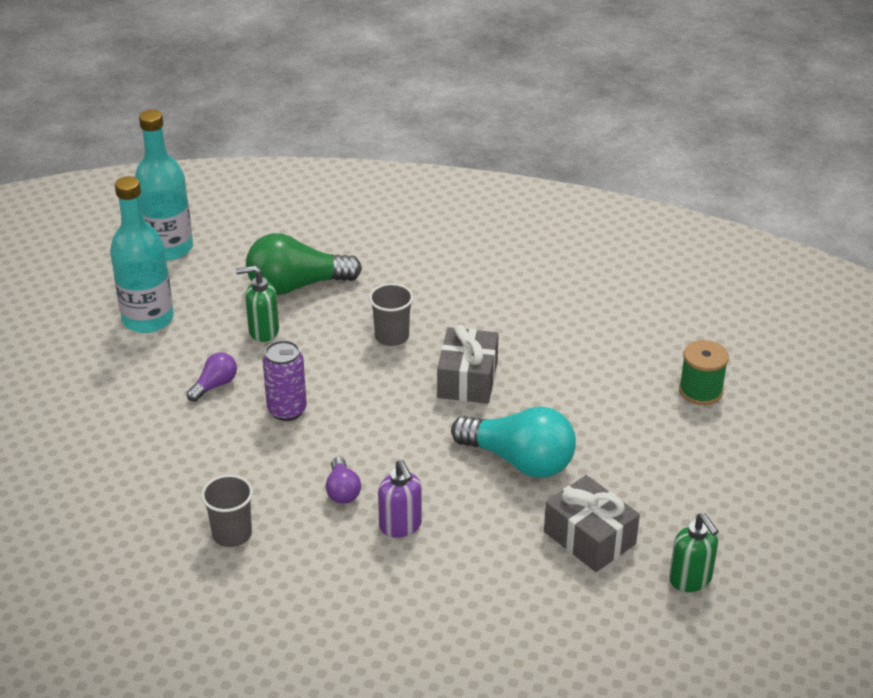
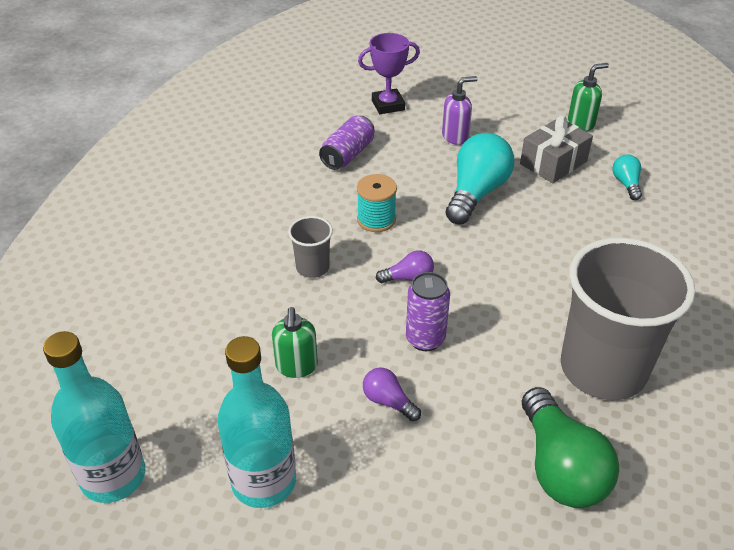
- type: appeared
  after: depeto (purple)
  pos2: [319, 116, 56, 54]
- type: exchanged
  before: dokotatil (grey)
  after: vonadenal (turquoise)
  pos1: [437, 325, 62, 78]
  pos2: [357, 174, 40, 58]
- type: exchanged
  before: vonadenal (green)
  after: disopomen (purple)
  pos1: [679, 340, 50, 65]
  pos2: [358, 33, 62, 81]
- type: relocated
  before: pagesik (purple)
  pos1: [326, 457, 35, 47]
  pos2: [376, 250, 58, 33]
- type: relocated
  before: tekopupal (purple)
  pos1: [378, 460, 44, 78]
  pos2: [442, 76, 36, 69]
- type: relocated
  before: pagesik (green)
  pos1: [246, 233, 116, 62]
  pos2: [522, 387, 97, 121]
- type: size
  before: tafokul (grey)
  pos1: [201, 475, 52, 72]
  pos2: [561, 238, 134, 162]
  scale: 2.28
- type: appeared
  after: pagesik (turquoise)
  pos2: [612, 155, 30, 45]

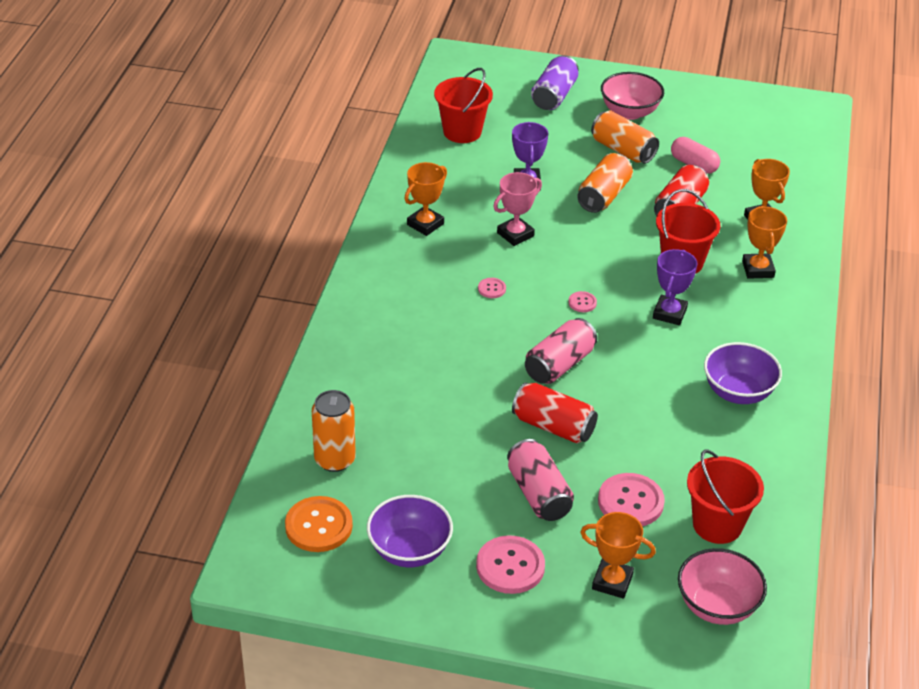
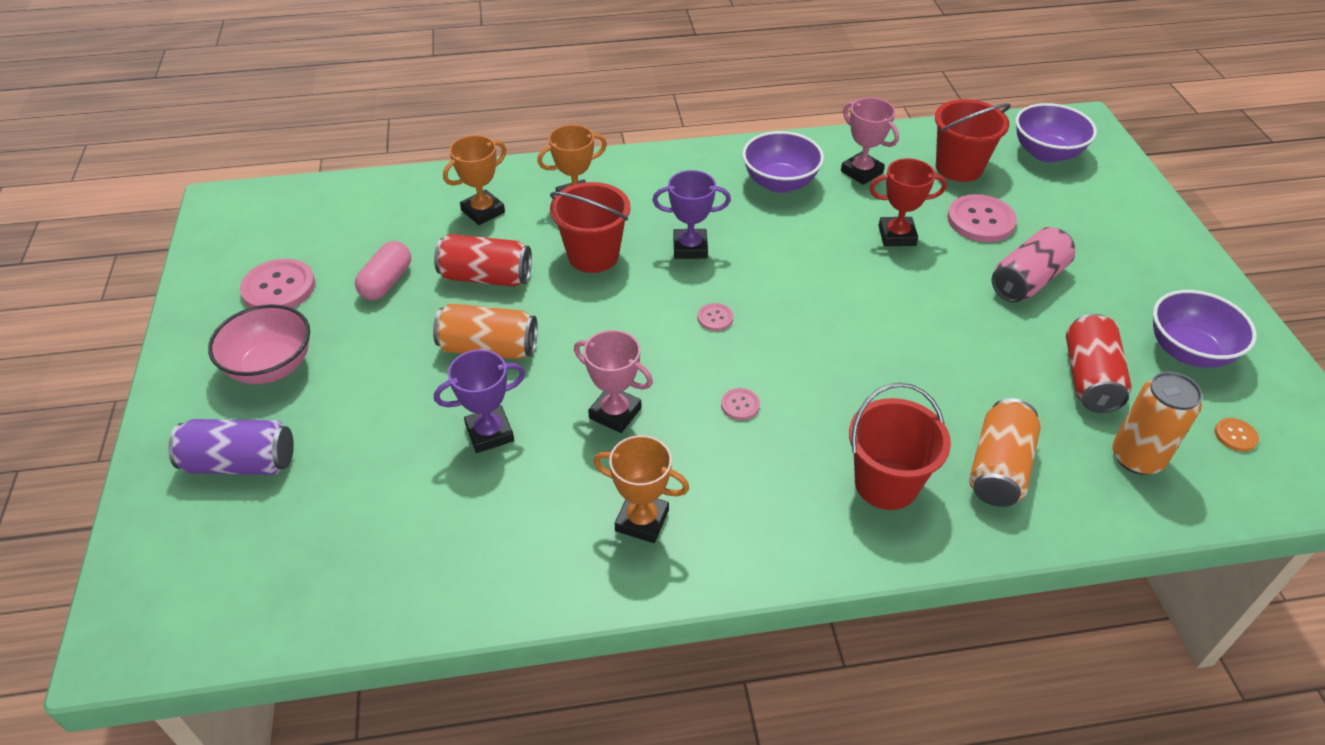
- type: relocated
  before: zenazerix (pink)
  pos1: [476, 535, 69, 59]
  pos2: [240, 259, 75, 49]
- type: appeared
  after: disopomen (pink)
  pos2: [841, 98, 58, 87]
- type: relocated
  before: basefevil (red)
  pos1: [434, 68, 59, 75]
  pos2: [849, 383, 102, 127]
- type: appeared
  after: disopomen (red)
  pos2: [869, 158, 78, 88]
- type: relocated
  before: depeto (orange)
  pos1: [591, 111, 68, 53]
  pos2: [969, 398, 72, 109]
- type: colour
  before: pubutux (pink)
  after: pubutux (purple)
  pos1: [678, 548, 89, 77]
  pos2: [1016, 103, 81, 60]
- type: relocated
  before: depeto (red)
  pos1: [512, 382, 86, 61]
  pos2: [1066, 314, 66, 99]
- type: size
  before: zenazerix (orange)
  pos1: [285, 496, 68, 56]
  pos2: [1215, 418, 44, 34]
  scale: 0.49
- type: missing
  before: depeto (pink)
  pos1: [525, 318, 72, 66]
- type: missing
  before: disopomen (orange)
  pos1: [580, 512, 76, 87]

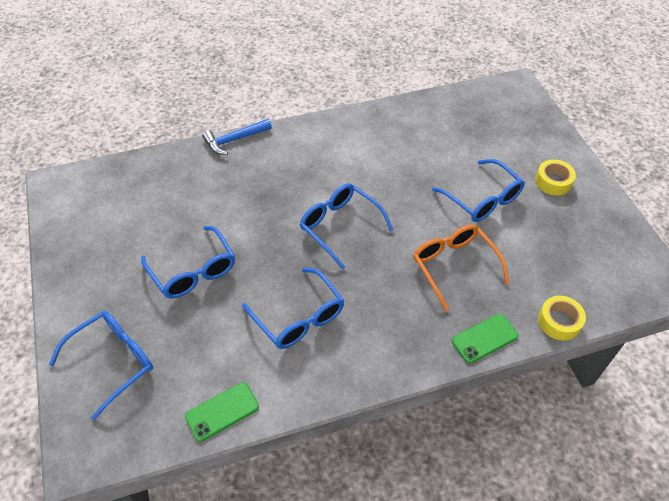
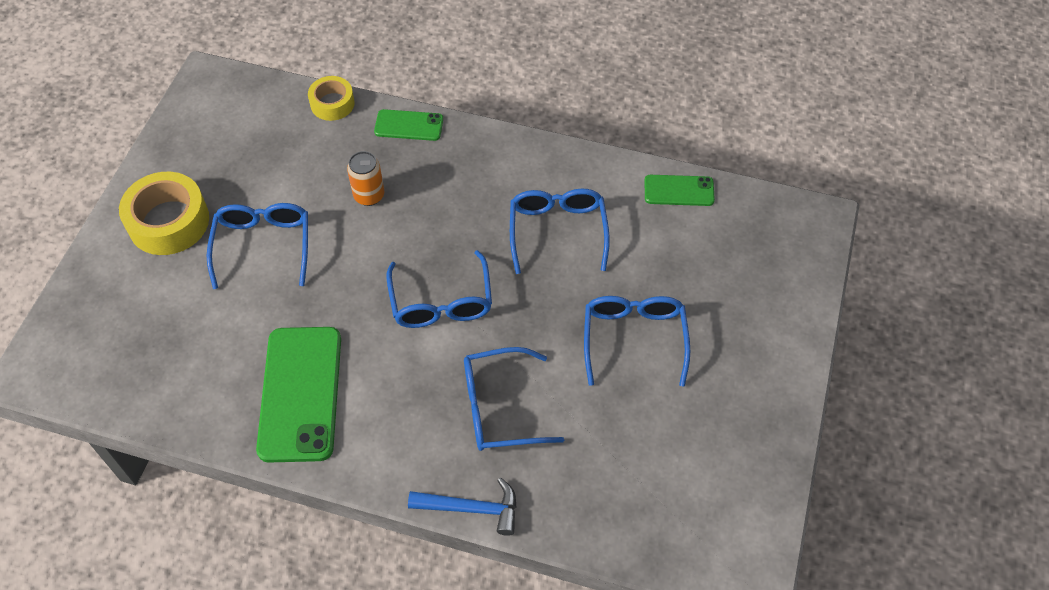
- type: size
  before: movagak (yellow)
  pos1: [535, 159, 41, 36]
  pos2: [119, 172, 90, 83]
  scale: 1.69
- type: appeared
  after: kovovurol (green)
  pos2: [256, 327, 85, 135]
- type: exchanged
  before: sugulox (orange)
  after: depeto (orange)
  pos1: [413, 224, 96, 88]
  pos2: [347, 151, 37, 55]
- type: relocated
  before: sugulox (blue)
  pos1: [49, 311, 104, 109]
  pos2: [464, 347, 100, 104]

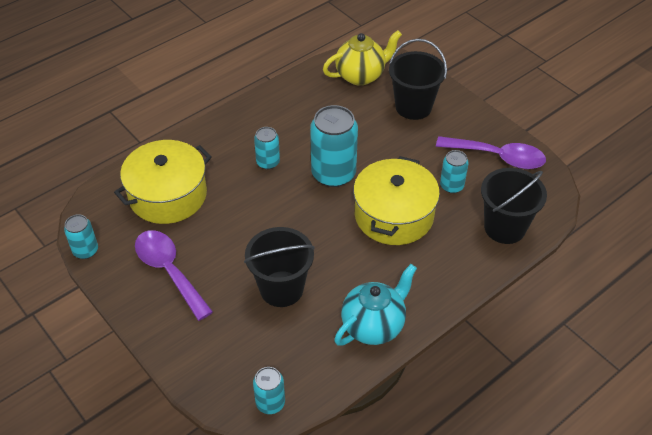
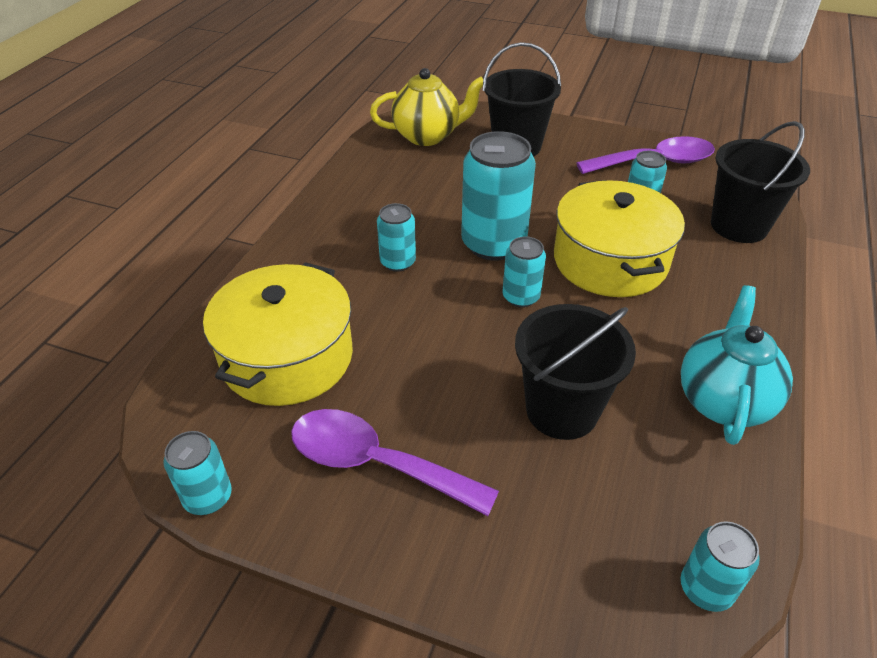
- type: spun
  before: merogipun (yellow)
  pos1: [323, 30, 79, 56]
  pos2: [370, 68, 113, 78]
  turn: 45
- type: appeared
  after: depeto (turquoise)
  pos2: [502, 236, 44, 71]

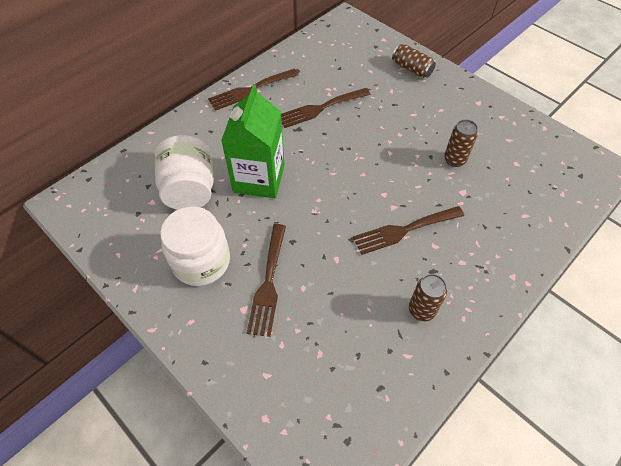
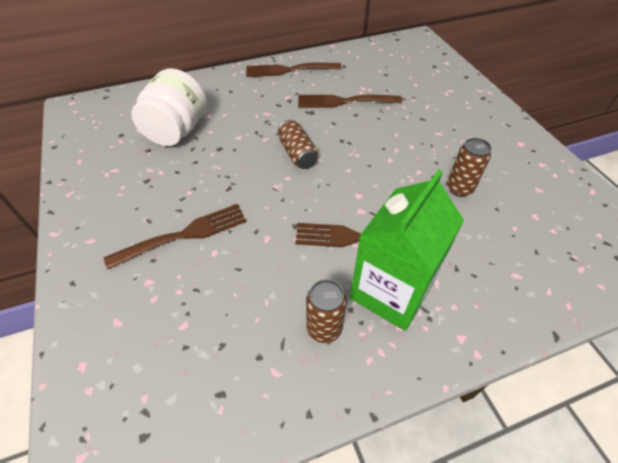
- type: spun
  before: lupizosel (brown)
  pos1: [247, 224, 39, 113]
  pos2: [104, 204, 143, 65]
  turn: -150
- type: relocated
  before: depeto (brown)
  pos1: [392, 44, 44, 34]
  pos2: [278, 120, 40, 49]
- type: relocated
  before: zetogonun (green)
  pos1: [221, 84, 64, 114]
  pos2: [350, 169, 114, 162]
- type: missing
  before: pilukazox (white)
  pos1: [160, 206, 70, 80]

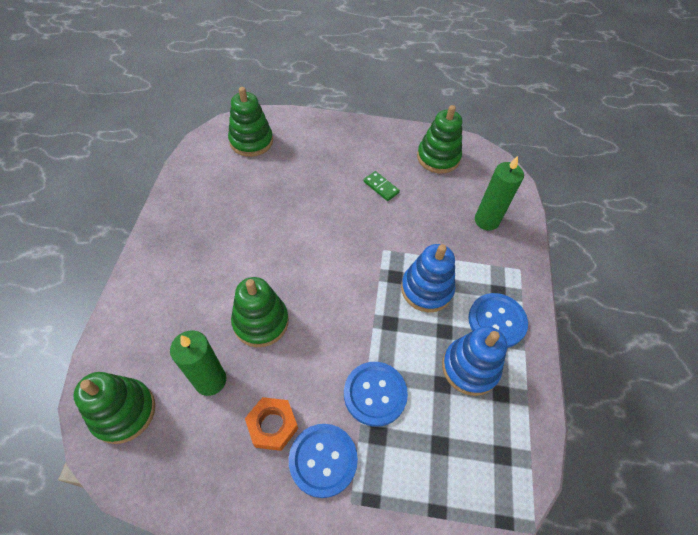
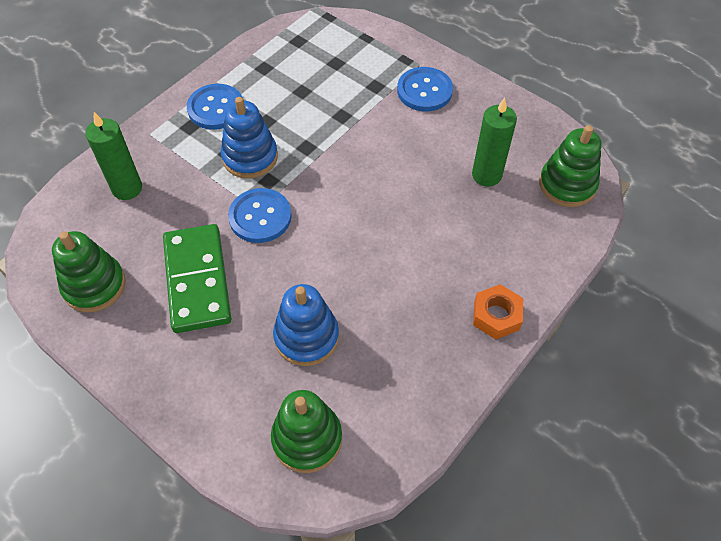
- type: size
  before: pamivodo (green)
  pos1: [363, 171, 37, 30]
  pos2: [163, 224, 68, 109]
  scale: 2.38
- type: relocated
  before: zenazerix (blue)
  pos1: [344, 362, 64, 65]
  pos2: [228, 188, 64, 55]
- type: relocated
  before: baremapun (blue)
  pos1: [442, 326, 65, 70]
  pos2: [273, 284, 66, 82]
- type: relocated
  before: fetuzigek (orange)
  pos1: [245, 397, 53, 54]
  pos2: [473, 284, 50, 55]
- type: missing
  before: baremapun (green)
  pos1: [231, 277, 58, 70]

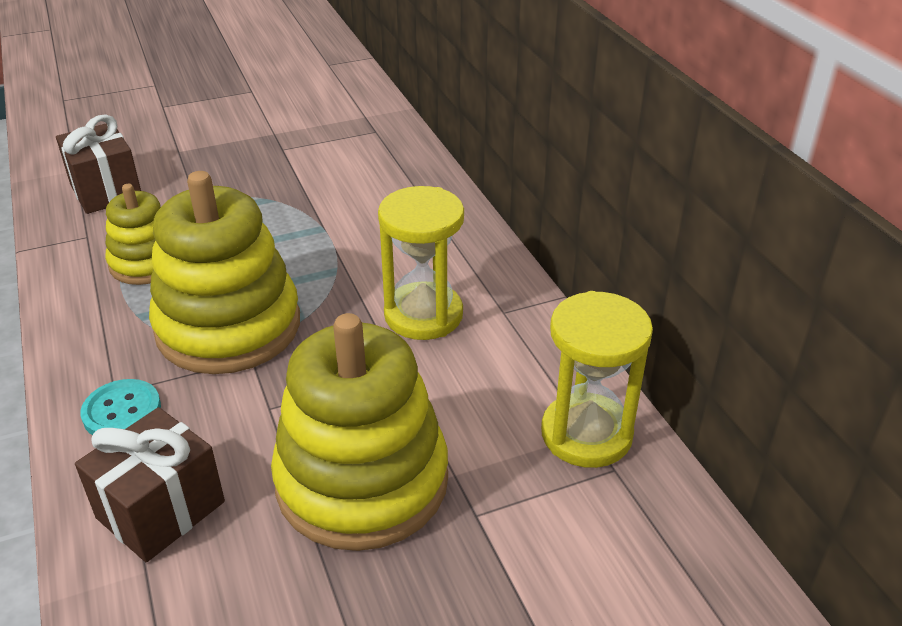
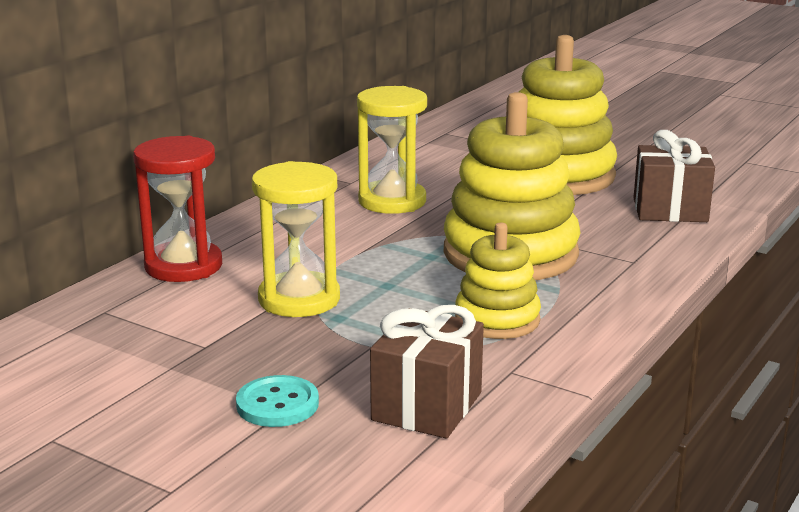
- type: appeared
  after: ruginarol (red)
  pos2: [133, 136, 89, 146]
- type: relocated
  before: zenazerix (turquoise)
  pos1: [80, 379, 81, 56]
  pos2: [236, 375, 83, 52]
- type: relocated
  before: ruginarol (yellow)
  pos1: [541, 291, 112, 177]
  pos2: [252, 161, 88, 156]

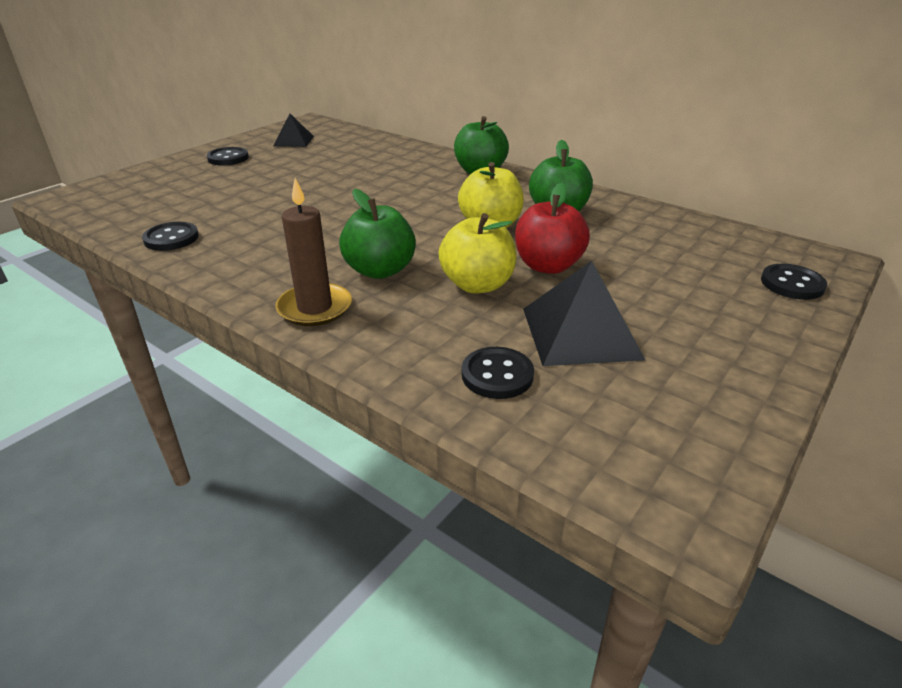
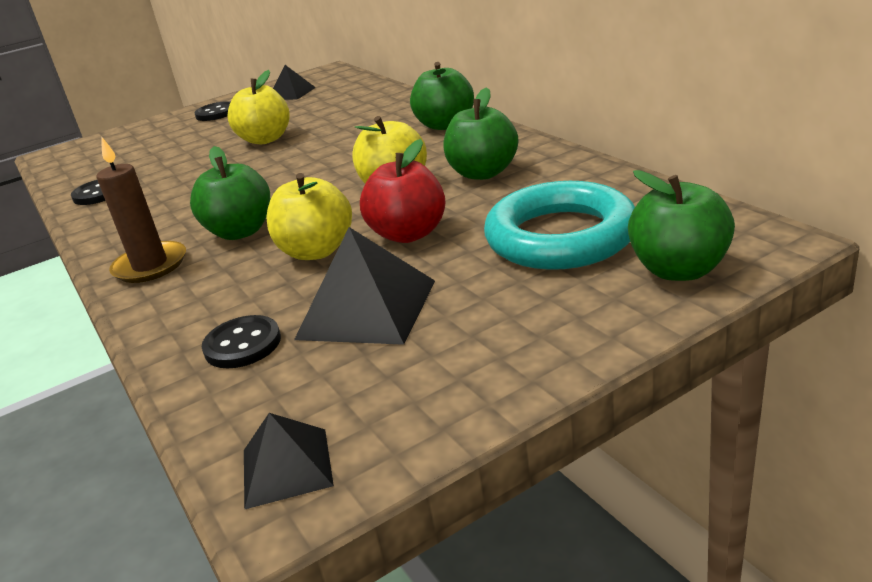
- type: appeared
  after: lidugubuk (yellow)
  pos2: [228, 70, 62, 74]
- type: appeared
  after: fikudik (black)
  pos2: [244, 413, 90, 97]
- type: appeared
  after: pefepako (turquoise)
  pos2: [484, 181, 151, 89]
- type: exchanged
  before: zenazerix (black)
  after: lidugubuk (green)
  pos1: [761, 264, 66, 36]
  pos2: [628, 170, 107, 111]

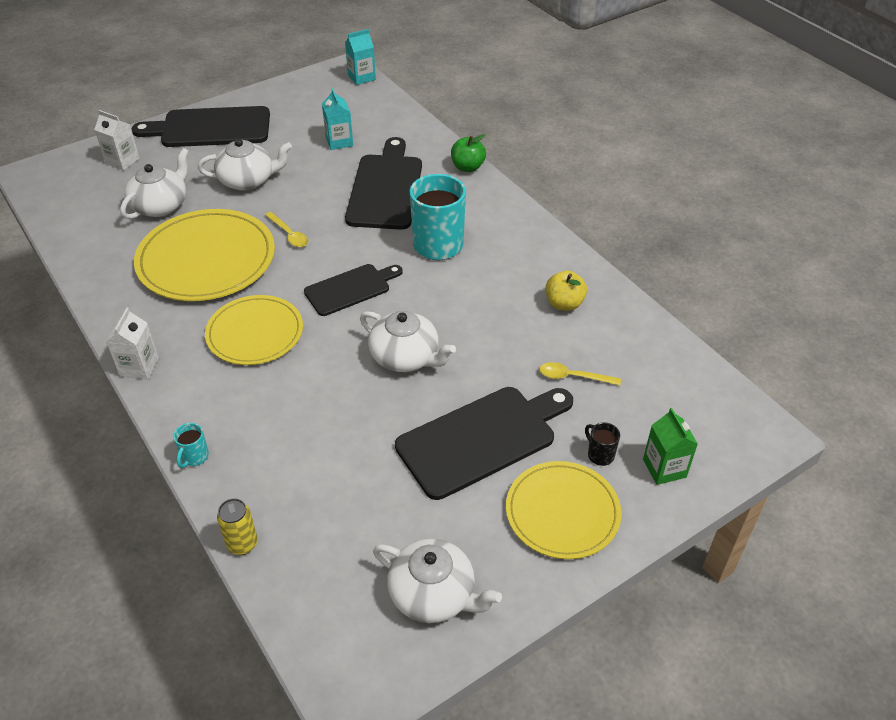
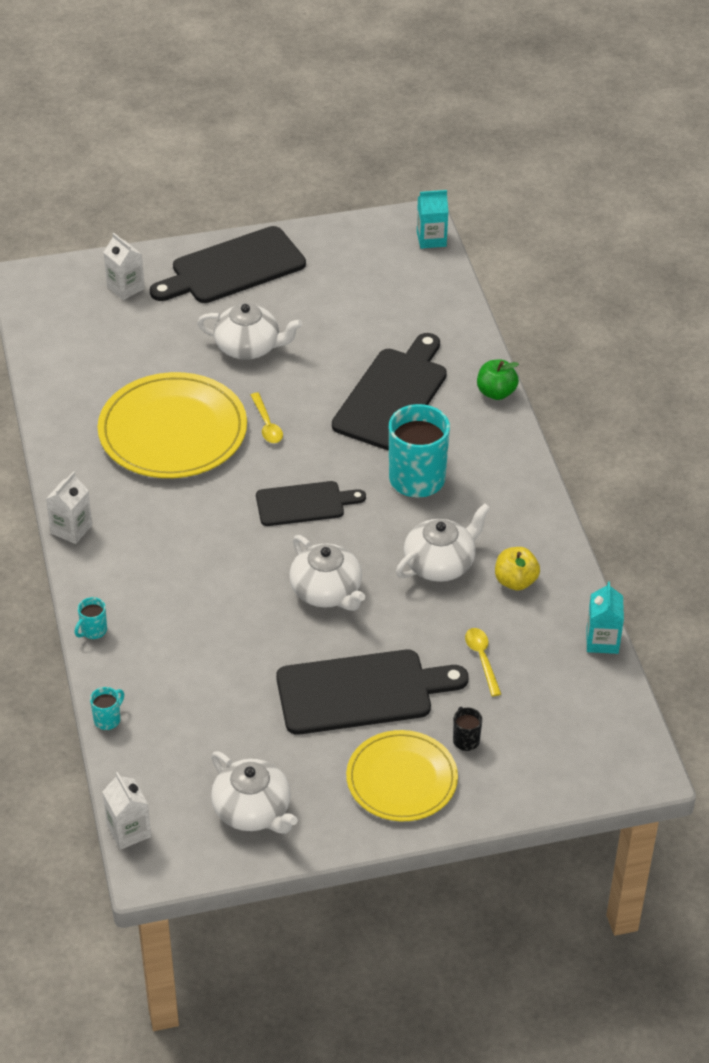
- type: exchanged
  before: depeto (yellow)
  after: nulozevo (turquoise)
  pos1: [217, 498, 41, 57]
  pos2: [90, 687, 34, 43]
- type: appeared
  after: zetogonun (white)
  pos2: [102, 772, 49, 78]
- type: spun
  before: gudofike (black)
  pos1: [132, 106, 138, 41]
  pos2: [150, 226, 156, 77]
  turn: -45
- type: relocated
  before: merogipun (white)
  pos1: [120, 148, 69, 71]
  pos2: [396, 503, 94, 79]
- type: spun
  before: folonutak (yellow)
  pos1: [539, 362, 82, 23]
  pos2: [465, 628, 36, 68]
  turn: 45
- type: relocated
  before: zetogonun (turquoise)
  pos1: [322, 88, 31, 62]
  pos2: [586, 581, 38, 73]
- type: missing
  before: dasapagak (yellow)
  pos1: [205, 295, 98, 70]
- type: missing
  before: zetogonun (green)
  pos1: [643, 408, 55, 77]

